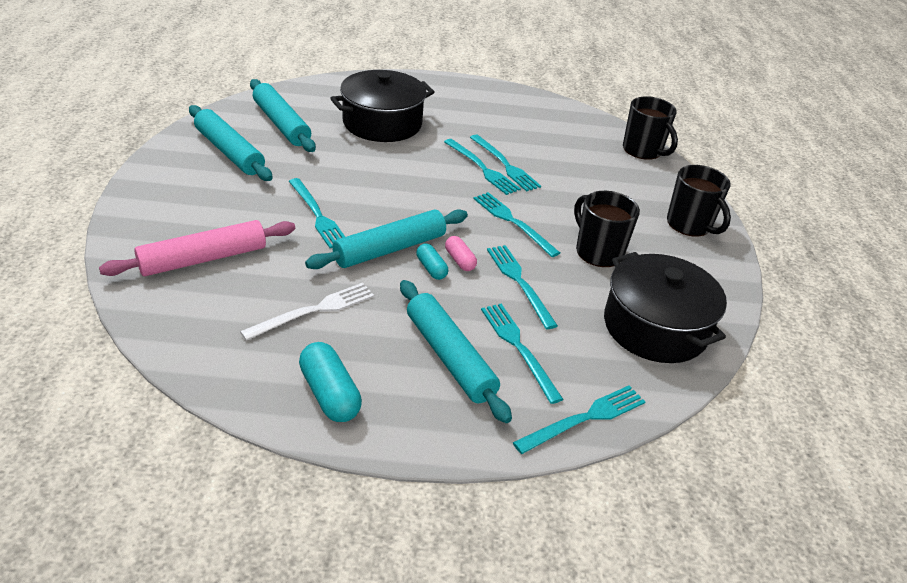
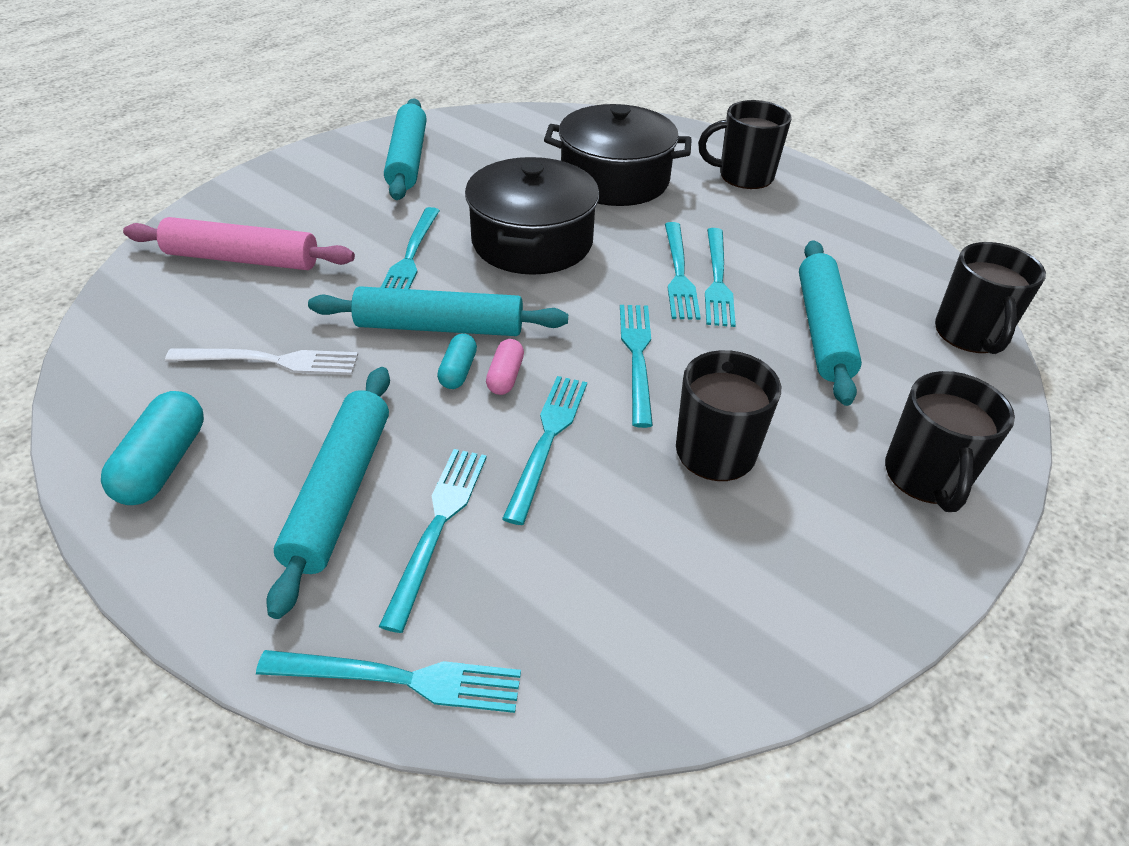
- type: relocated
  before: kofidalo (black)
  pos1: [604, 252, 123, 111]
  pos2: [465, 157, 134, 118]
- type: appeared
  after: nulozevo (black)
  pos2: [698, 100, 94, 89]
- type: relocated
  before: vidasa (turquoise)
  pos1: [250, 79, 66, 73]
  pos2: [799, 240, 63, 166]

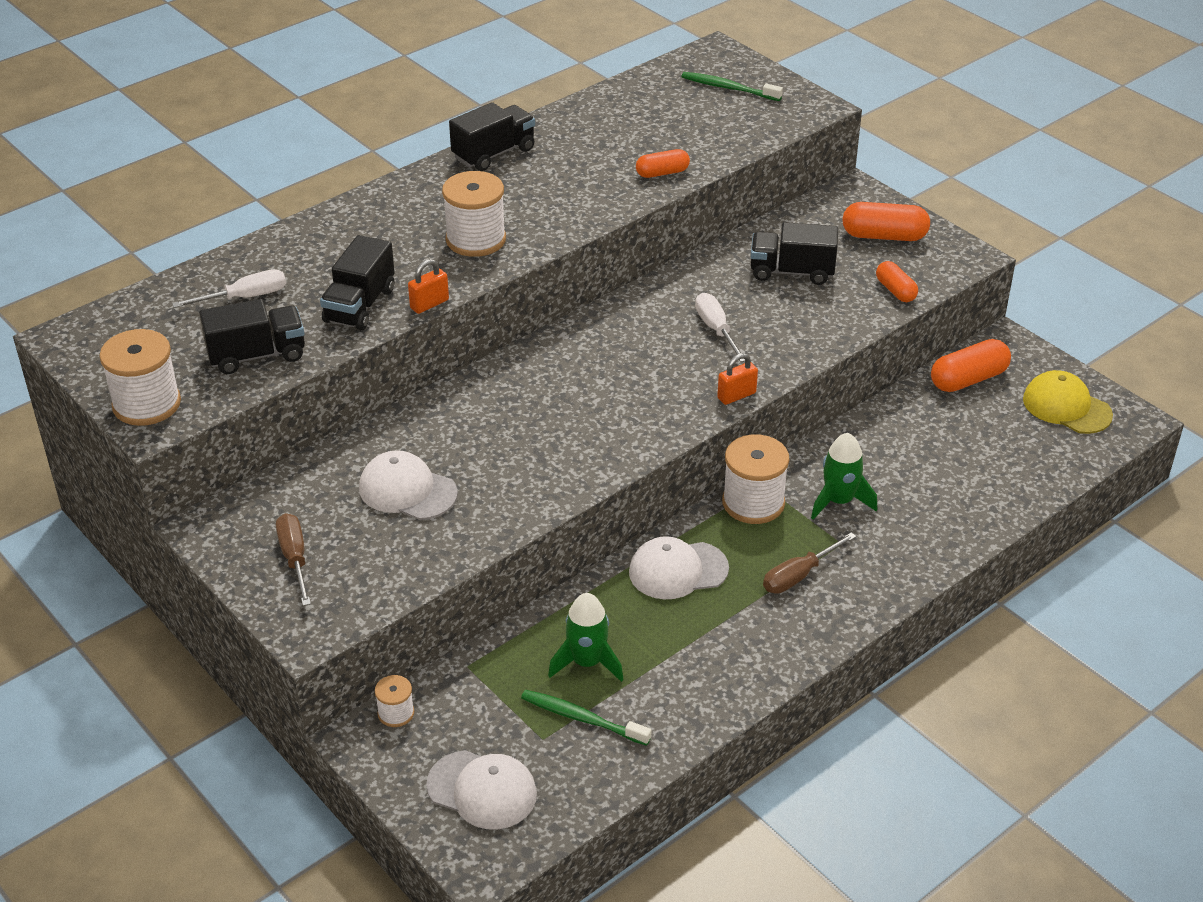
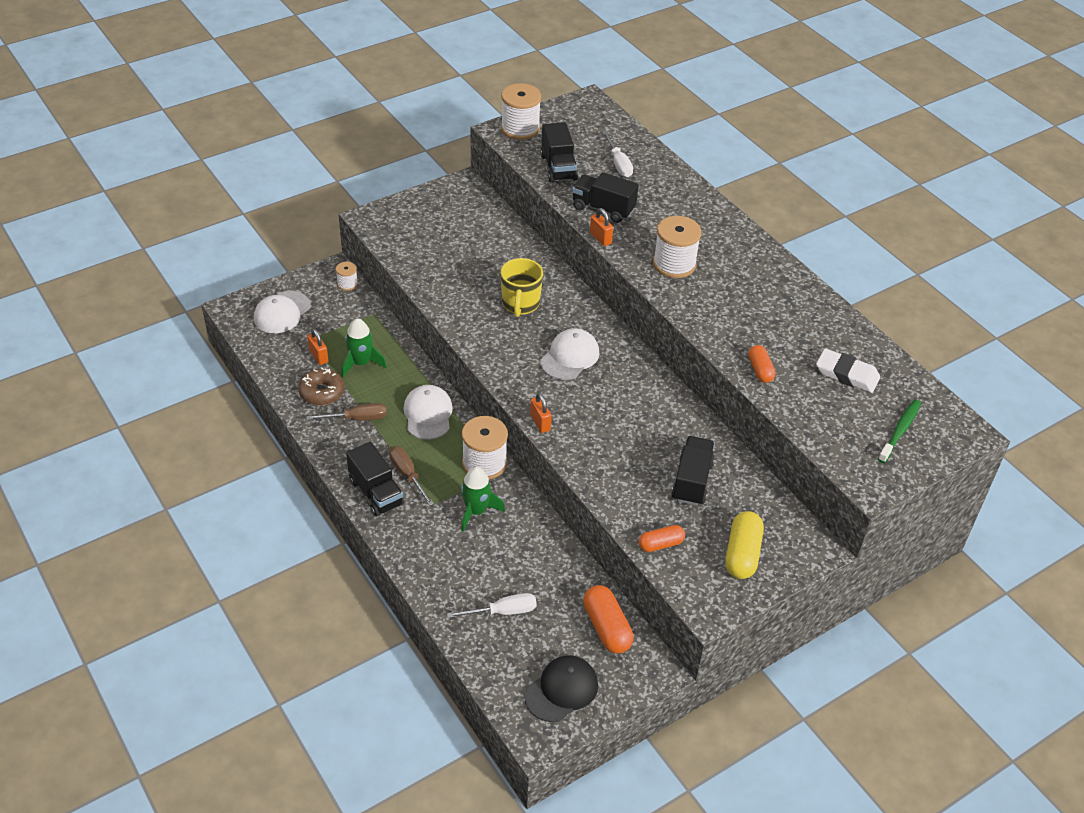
- type: appeared
  after: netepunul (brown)
  pos2: [298, 367, 47, 38]
- type: relocated
  before: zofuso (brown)
  pos1: [276, 513, 35, 93]
  pos2: [306, 403, 81, 18]
- type: exchanged
  before: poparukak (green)
  after: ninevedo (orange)
  pos1: [521, 690, 130, 56]
  pos2: [307, 329, 21, 36]
- type: relocated
  before: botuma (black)
  pos1: [449, 102, 86, 69]
  pos2: [346, 442, 58, 74]
- type: relocated
  before: zofuso (white)
  pos1: [695, 293, 50, 69]
  pos2: [447, 593, 90, 25]
- type: appeared
  after: nulozevo (yellow)
  pos2: [501, 258, 42, 59]
- type: colour
  before: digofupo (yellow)
  after: digofupo (black)
  pos1: [1023, 370, 90, 64]
  pos2: [524, 655, 74, 67]
- type: relocated
  before: digofupo (white)
  pos1: [359, 450, 99, 70]
  pos2: [540, 328, 59, 52]
- type: colour
  before: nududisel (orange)
  after: nududisel (yellow)
  pos1: [842, 202, 88, 39]
  pos2: [725, 511, 39, 68]
- type: appeared
  after: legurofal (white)
  pos2: [816, 348, 64, 45]

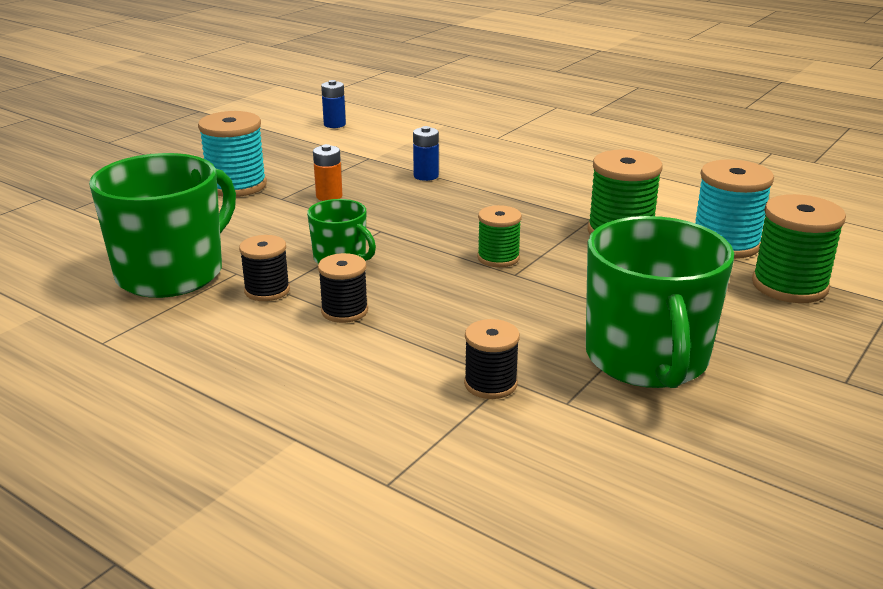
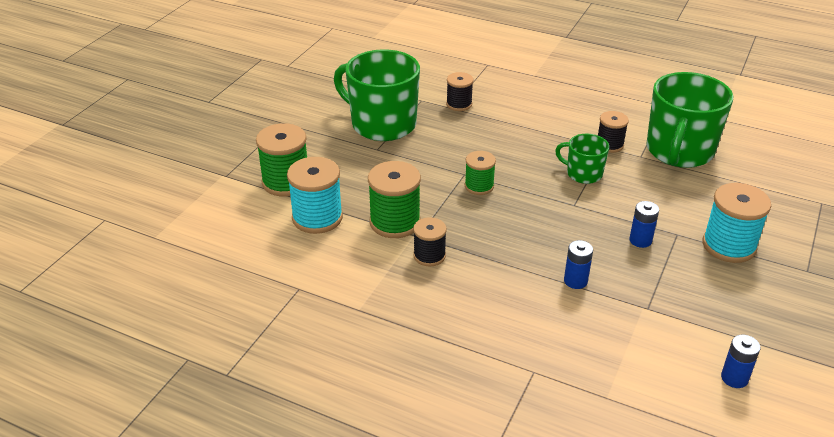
- type: spun
  before: nulozevo (green)
  pos1: [586, 216, 148, 172]
  pos2: [334, 49, 86, 92]
  turn: -45
- type: relocated
  before: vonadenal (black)
  pos1: [318, 253, 50, 70]
  pos2: [413, 217, 34, 49]
- type: colour
  before: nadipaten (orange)
  after: nadipaten (blue)
  pos1: [313, 144, 30, 57]
  pos2: [629, 201, 30, 47]

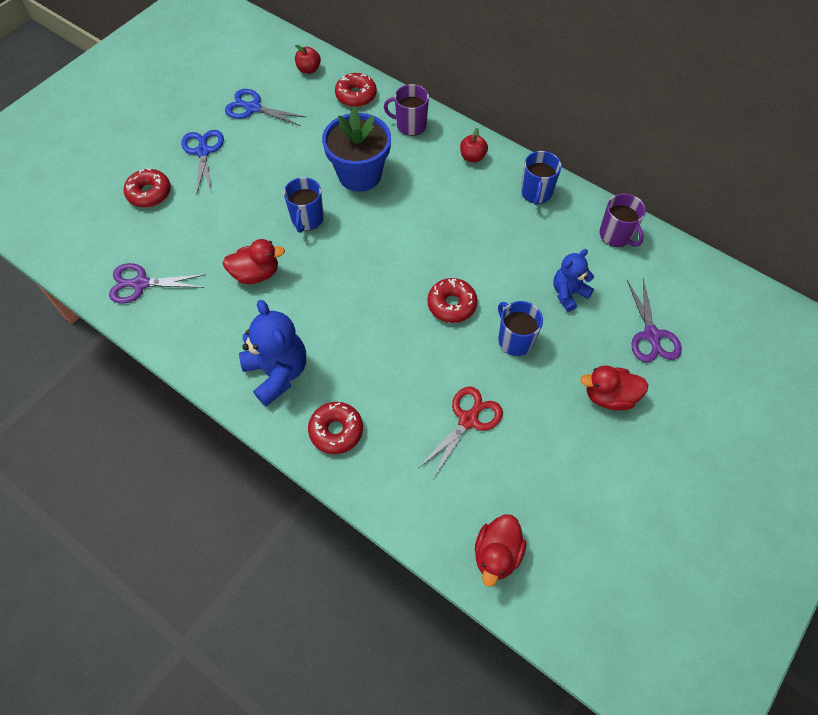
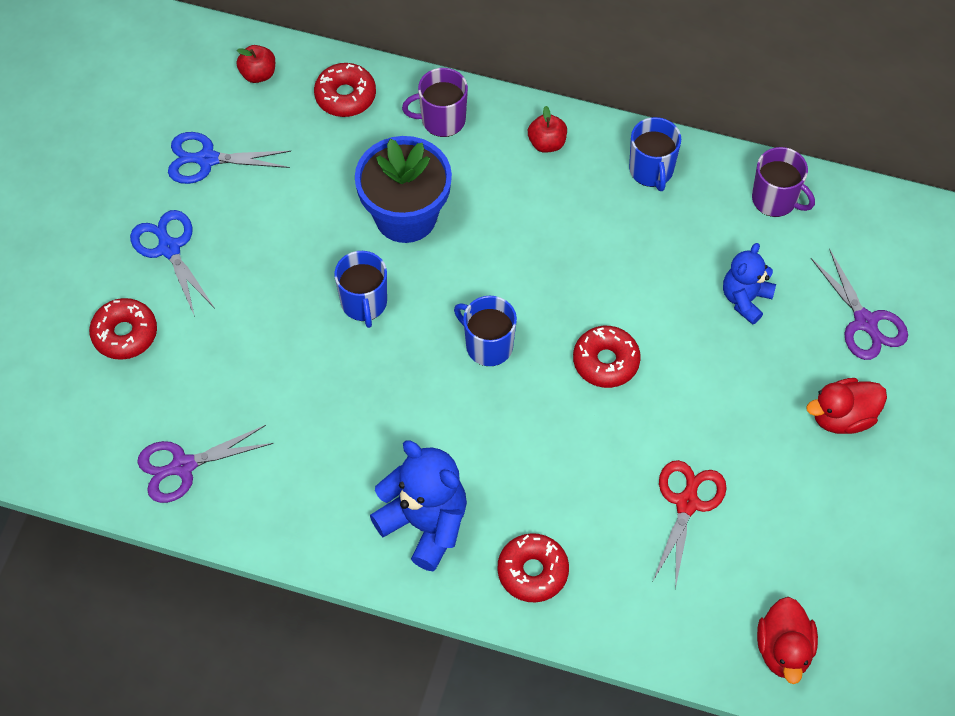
- type: relocated
  before: nulozevo (blue)
  pos1: [498, 301, 45, 55]
  pos2: [454, 296, 63, 70]
- type: missing
  before: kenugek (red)
  pos1: [222, 239, 63, 45]

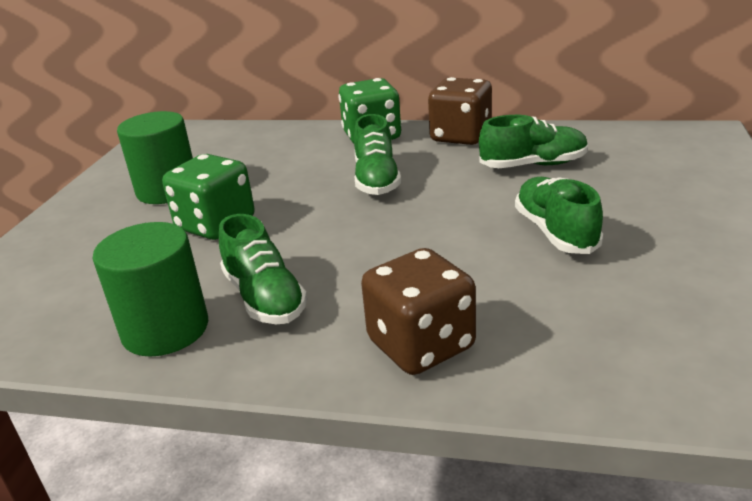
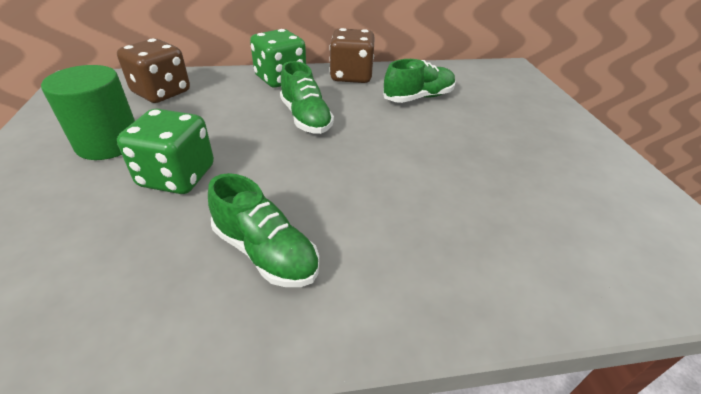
- type: relocated
  before: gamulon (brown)
  pos1: [361, 248, 115, 127]
  pos2: [117, 39, 73, 64]
- type: missing
  before: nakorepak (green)
  pos1: [92, 222, 116, 135]
- type: missing
  before: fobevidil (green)
  pos1: [515, 177, 88, 77]

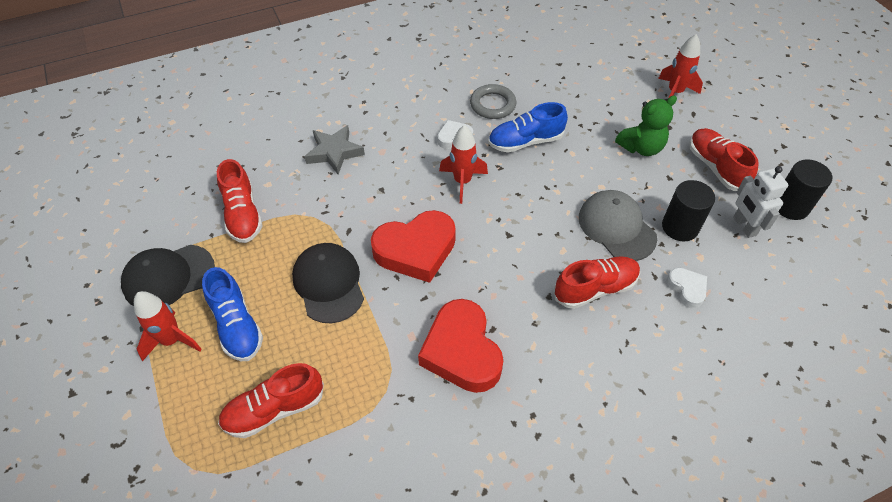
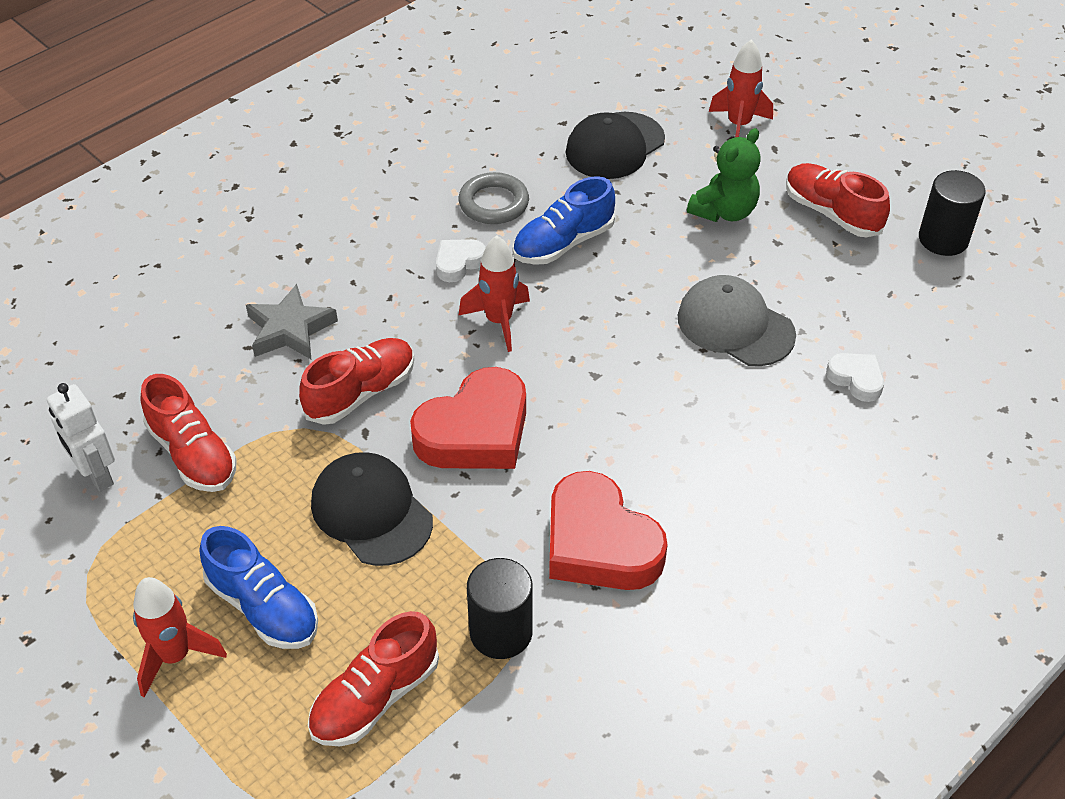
- type: relocated
  before: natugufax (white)
  pos1: [733, 166, 55, 72]
  pos2: [47, 383, 68, 109]
- type: relocated
  before: fobevidil (red)
  pos1: [554, 256, 86, 53]
  pos2: [299, 338, 116, 87]
- type: relocated
  before: nakorepak (black)
  pos1: [662, 180, 53, 61]
  pos2: [467, 558, 66, 101]
- type: relocated
  before: digofupo (black)
  pos1: [121, 245, 94, 61]
  pos2: [566, 112, 99, 67]

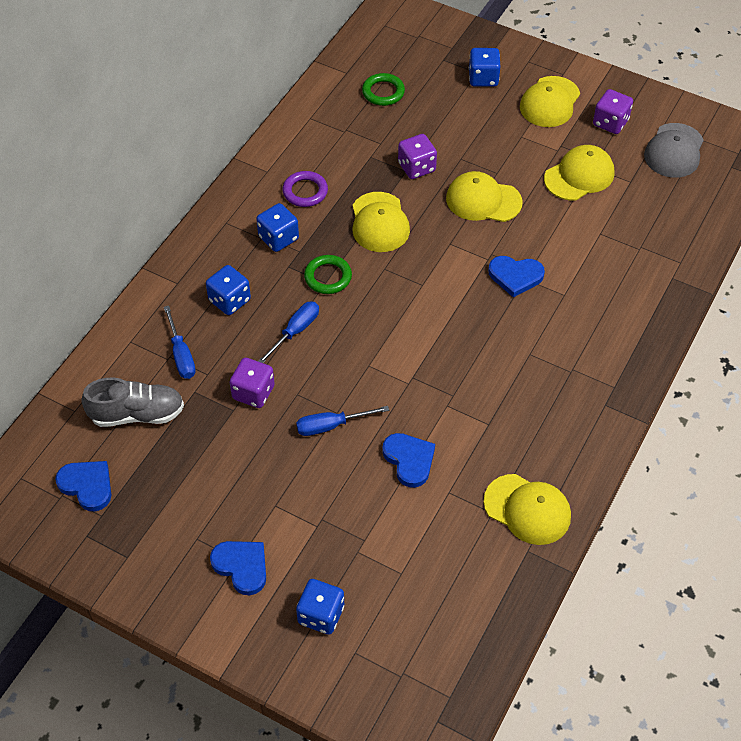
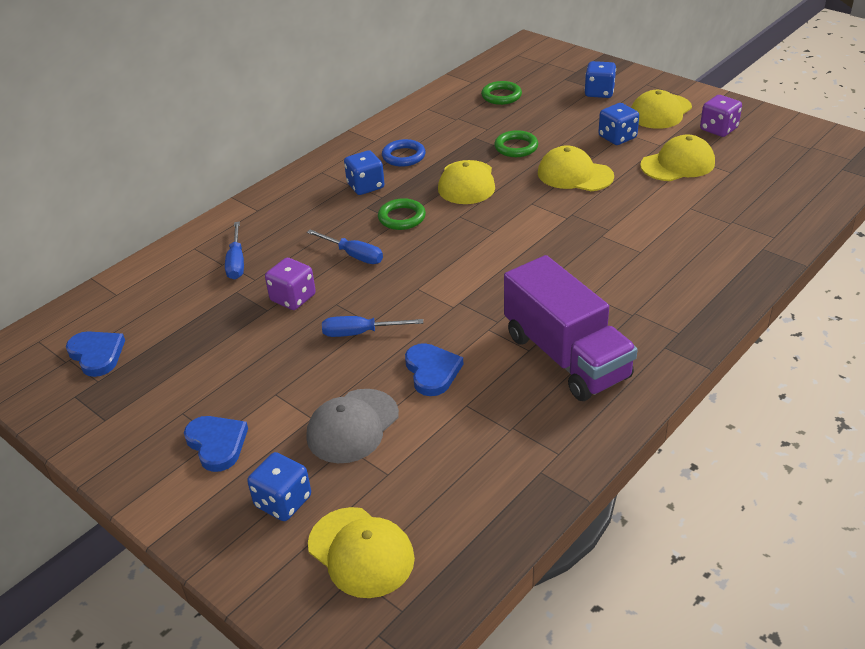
- type: spun
  before: zofuso (blue)
  pos1: [258, 301, 61, 62]
  pos2: [307, 229, 76, 35]
  turn: 75
- type: relocated
  before: digofupo (grey)
  pos1: [644, 123, 60, 55]
  pos2: [307, 389, 92, 74]
- type: relocated
  before: digofupo (yellow)
  pos1: [484, 474, 87, 71]
  pos2: [308, 507, 107, 91]
- type: colour
  before: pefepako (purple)
  after: pefepako (blue)
  pos1: [282, 171, 46, 36]
  pos2: [382, 139, 44, 28]
- type: exchanged
  before: gamulon (purple)
  after: pefepako (green)
  pos1: [398, 134, 39, 45]
  pos2: [494, 130, 44, 27]
- type: appeared
  after: botuma (purple)
  pos2: [504, 255, 134, 146]
- type: relocated
  before: gamulon (blue)
  pos1: [206, 265, 45, 50]
  pos2: [598, 103, 41, 42]
- type: missing
  before: fobevidil (grey)
  pos1: [81, 378, 103, 49]
- type: missing
  before: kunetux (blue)
  pos1: [488, 256, 57, 41]

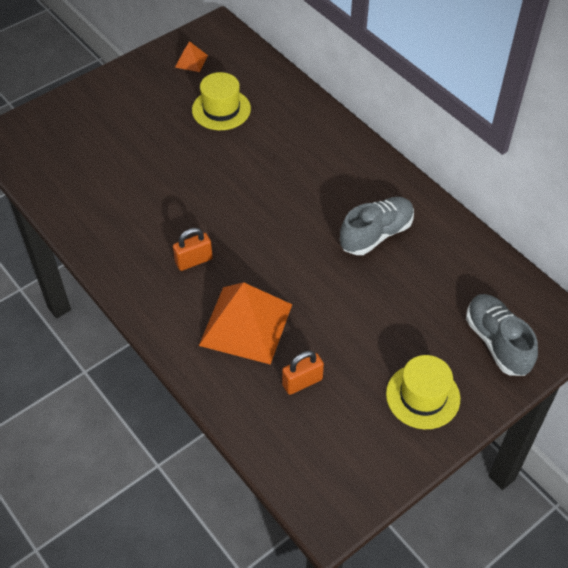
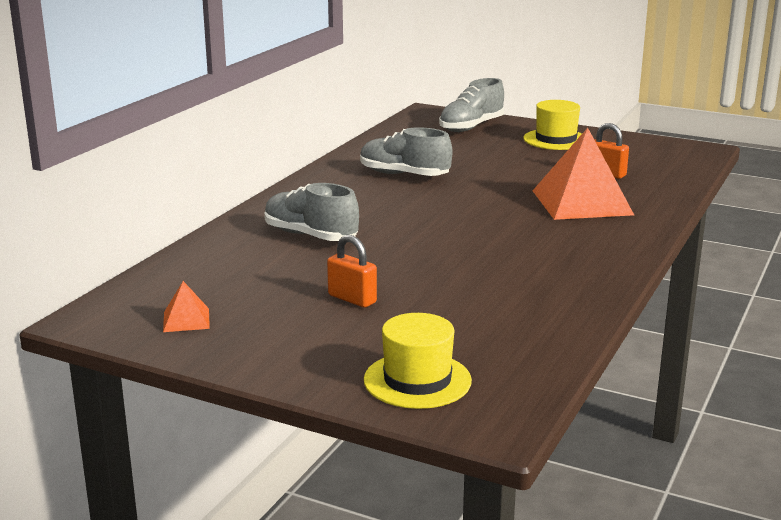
- type: appeared
  after: fobevidil (grey)
  pos2: [264, 183, 95, 58]
- type: relocated
  before: ninevedo (orange)
  pos1: [173, 228, 40, 43]
  pos2: [327, 235, 50, 73]
- type: relocated
  before: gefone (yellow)
  pos1: [192, 72, 59, 58]
  pos2: [364, 313, 108, 96]

